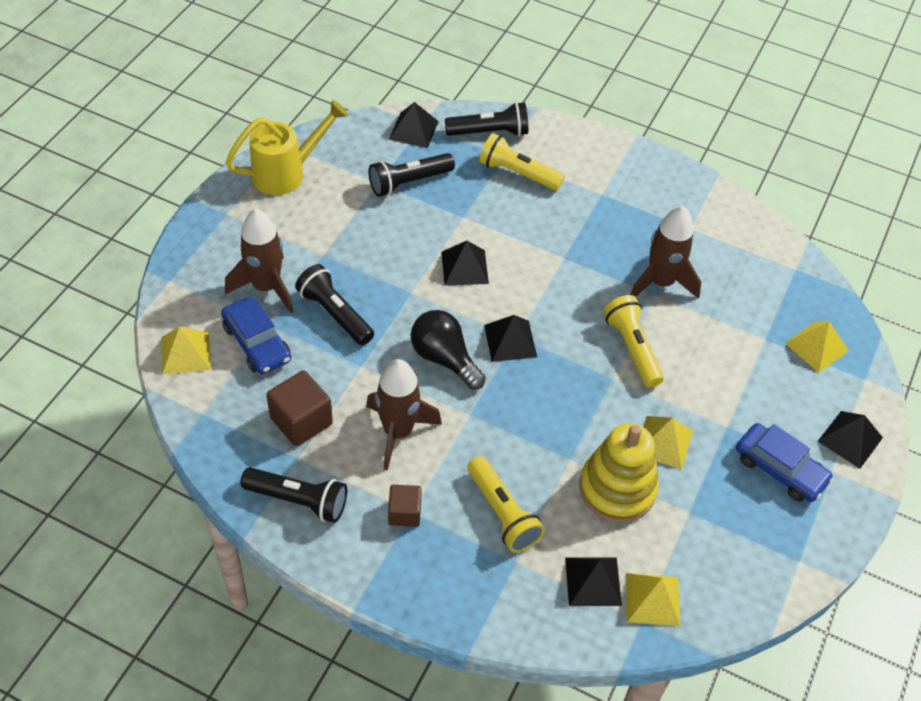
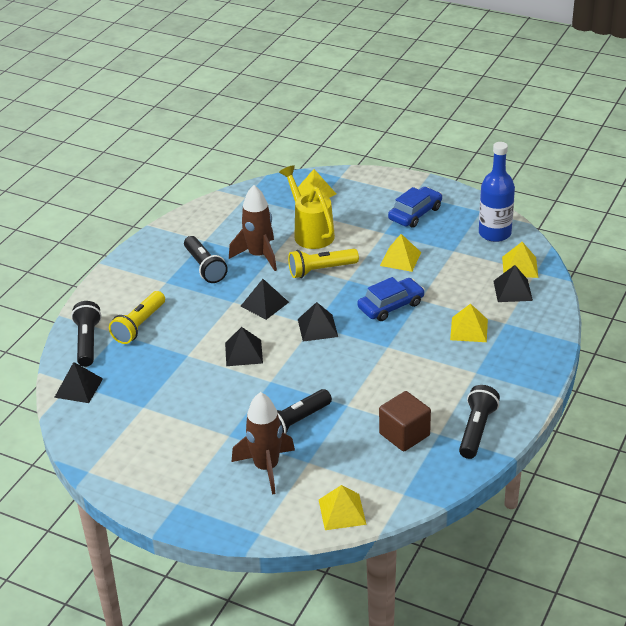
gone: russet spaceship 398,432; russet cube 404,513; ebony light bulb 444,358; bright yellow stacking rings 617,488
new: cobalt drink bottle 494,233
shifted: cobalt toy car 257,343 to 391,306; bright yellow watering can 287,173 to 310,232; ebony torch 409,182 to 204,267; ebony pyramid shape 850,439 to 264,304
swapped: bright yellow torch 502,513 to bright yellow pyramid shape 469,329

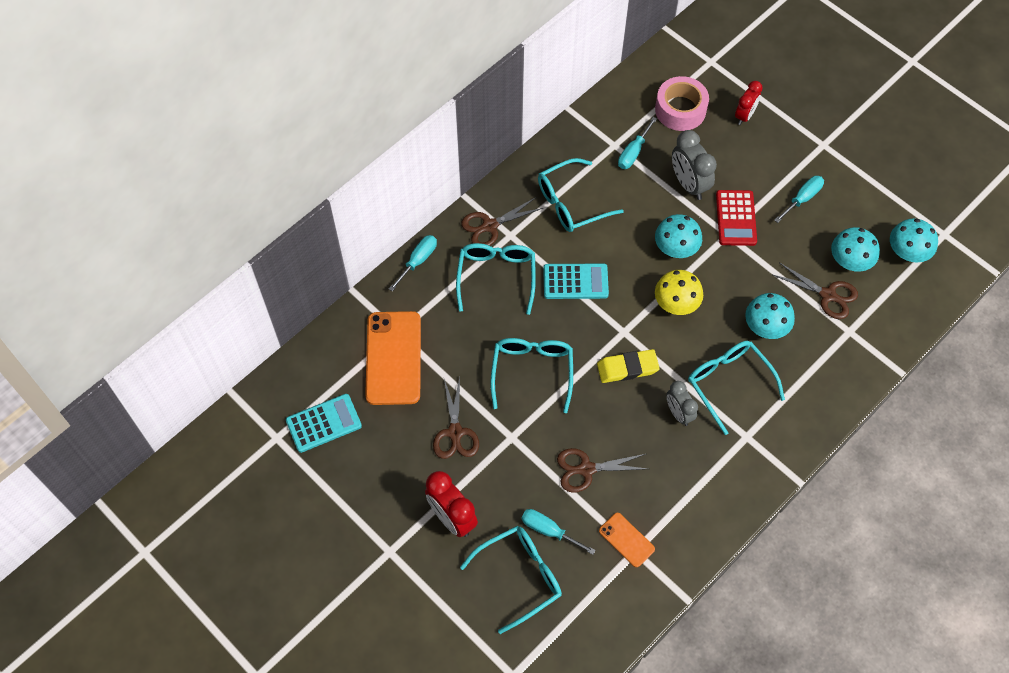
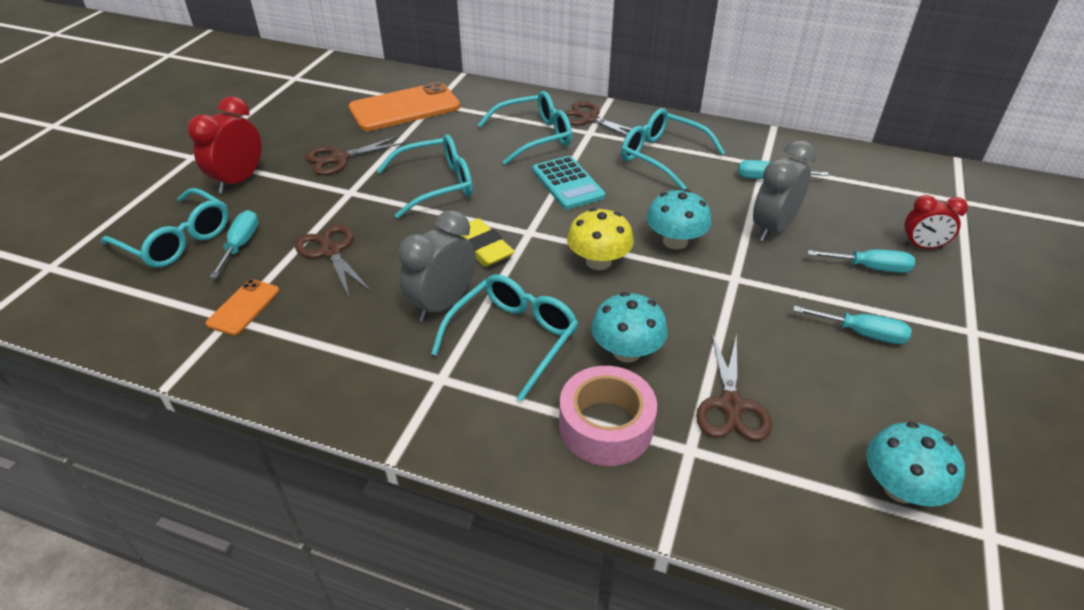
gone: teal pocket calculator 323,423; crimson pocket calculator 736,218; teal mushroom 850,261
shifted: teal flat screwdriver 418,261 to 870,268; rosy tape 680,110 to 605,426
scaled: gray alarm clock 678,413 = 443,304 x1.53

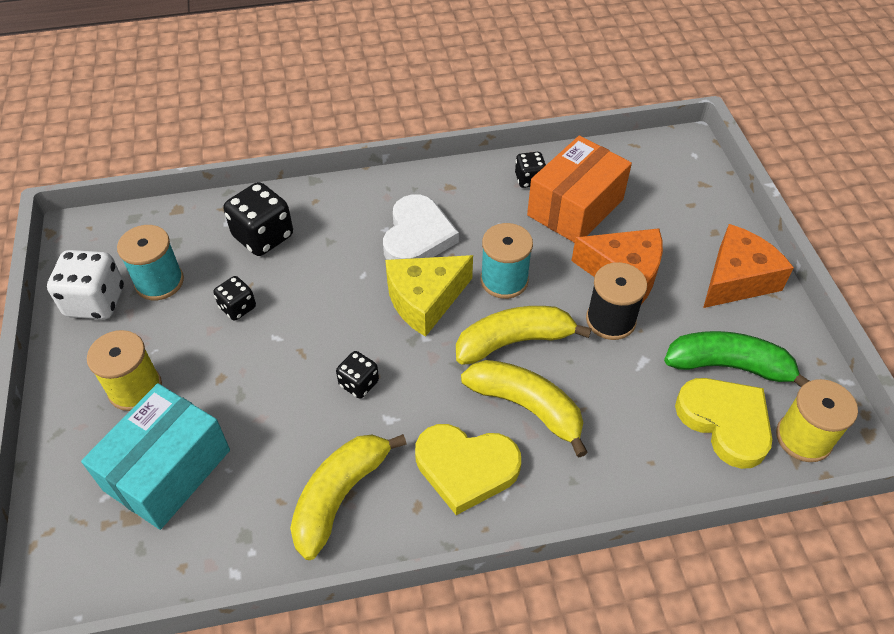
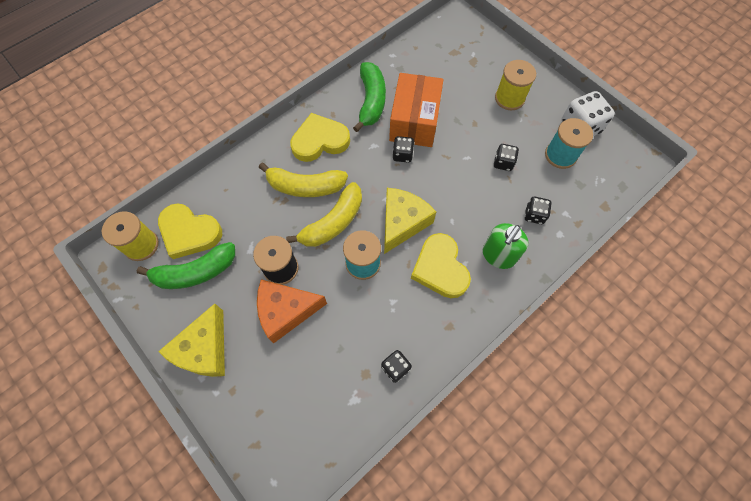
gone: teal package 167,470
new: emerald soap dispenser 498,255
shifted: bright orange package 575,207 to 414,121
repainted: bright yellow banana 340,496 to emerald banana 371,101; white heart shape 417,236 to bright yellow heart shape 440,268; bright orange piece of cheese 737,279 to bright yellow piece of cheese 204,349
scaled: ebony dice 263,236 = 534,215 x0.57

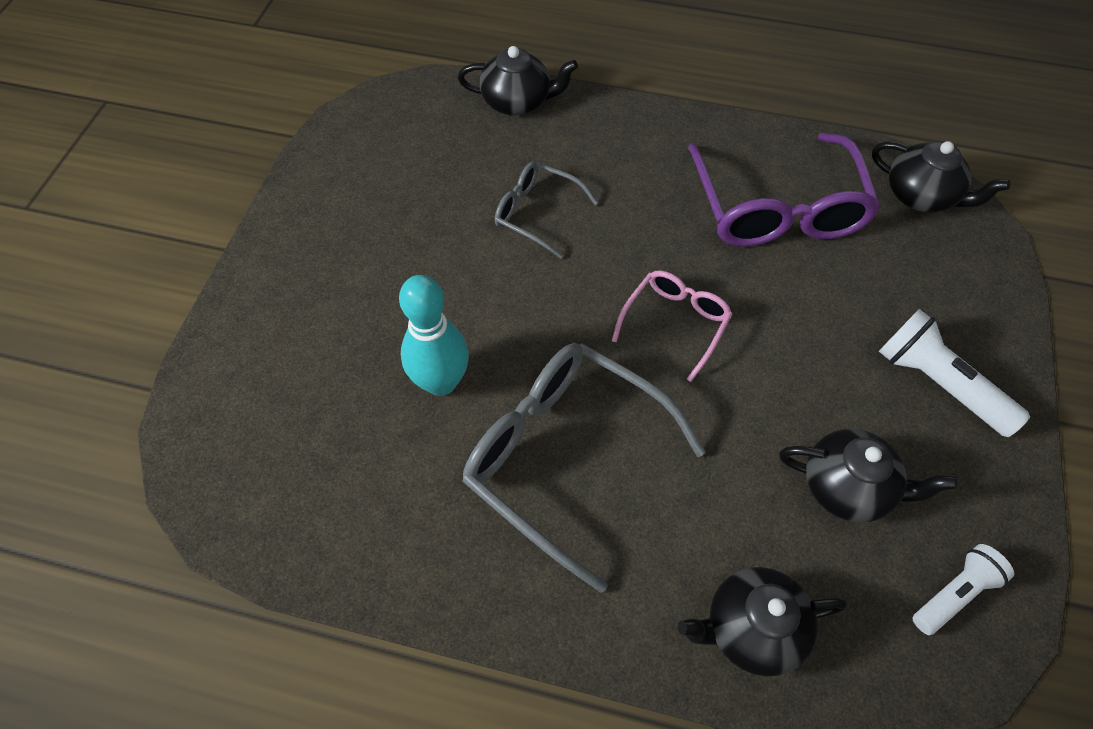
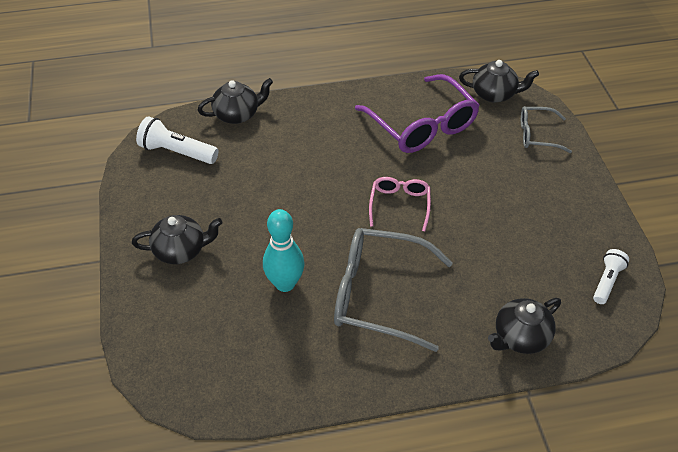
shifted: gray glasses 537,213 to 537,135; ebony tea pot 848,487 to 181,250; white torch 938,384 to 177,152

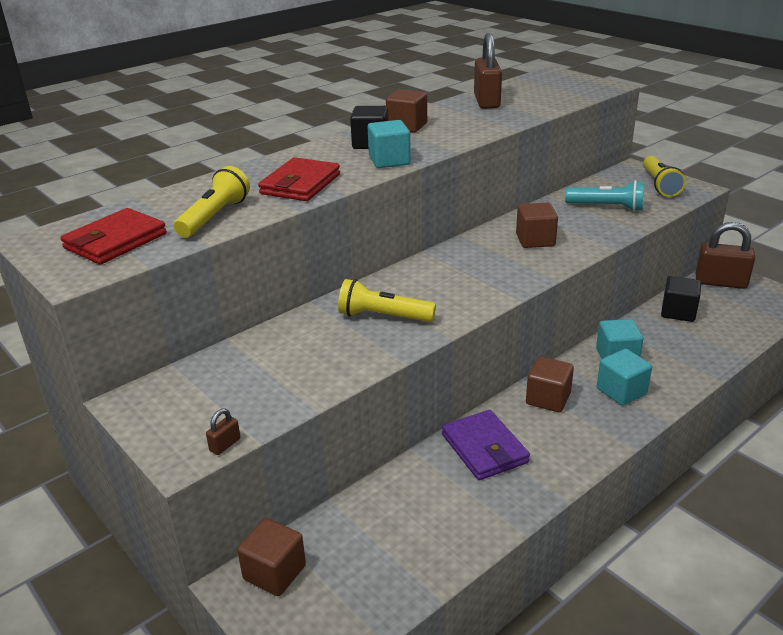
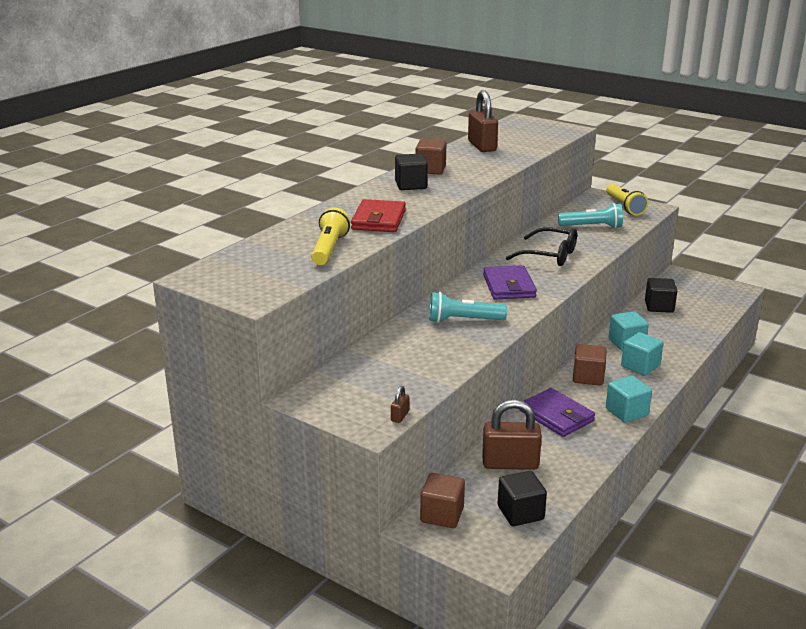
gone: crimson billfold 115,241
new: purple billfold 509,286; ebony cube 520,513
shifted: teal cube 389,161 to 626,412; russet small lock 720,282 to 510,463
swapped: russet cube 535,240 to ebony glasses 549,255
repainted: bright yellow torch 383,316 to teal torch 463,320

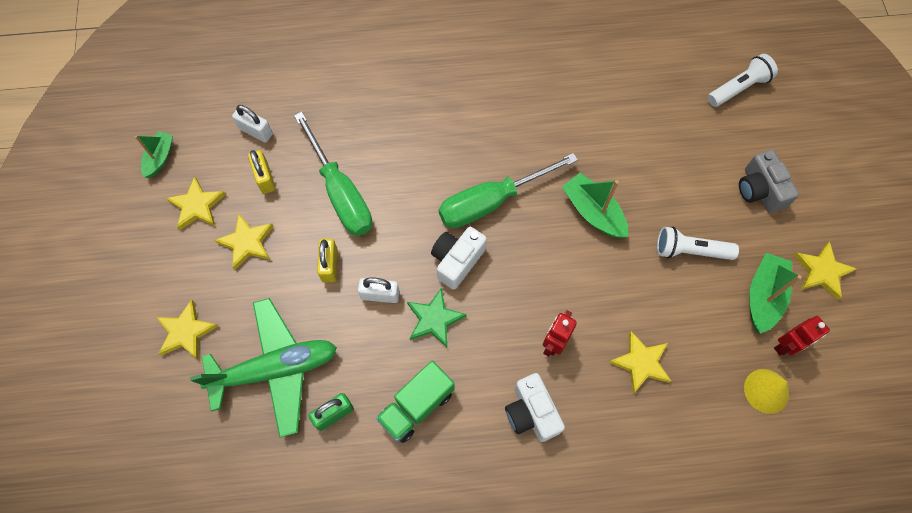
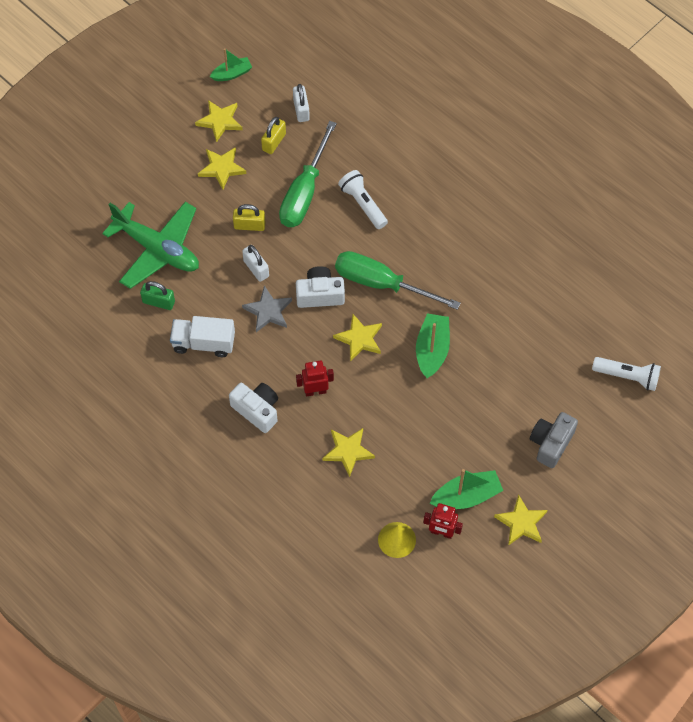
shifted: bright yellow star shape 186,332 to 359,339; white torch 690,250 to 363,204
repainted: emerald lorry 416,406 to white lorry 203,343; emerald star shape 434,319 to gray star shape 268,311
rotated: bright yellow small lock 330,265 = 249,225 45 degrees clockwise; white compact camera 531,412 = 257,410 105 degrees clockwise

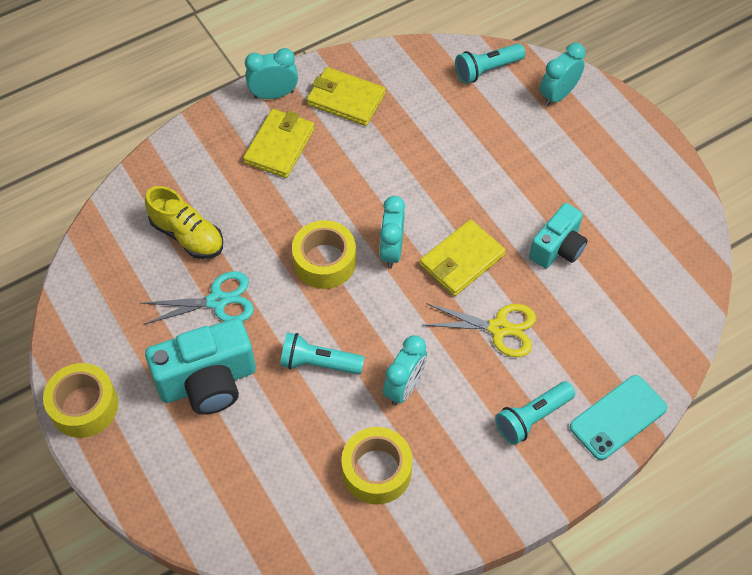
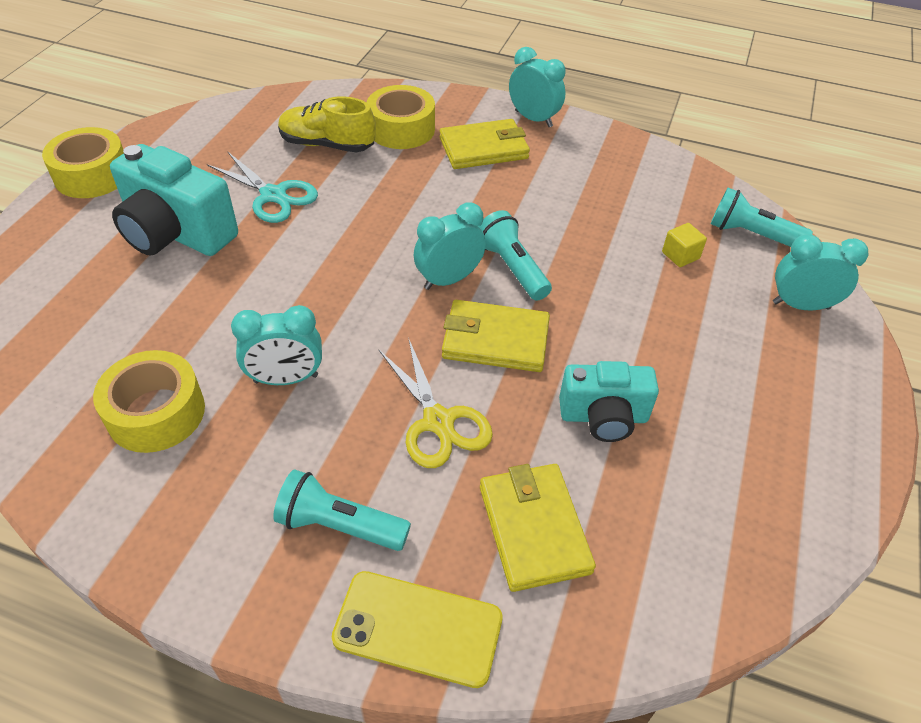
new: bright yellow cube 680,255
shifted: teal torch 319,363 to 512,268; bright yellow tape 324,261 to 401,129; bright yellow billfold 346,99 to 534,528
repainted: teal phone 618,417 to bright yellow phone 418,628
rotated: bright yellow shoe 187,235 = 327,145 105 degrees clockwise

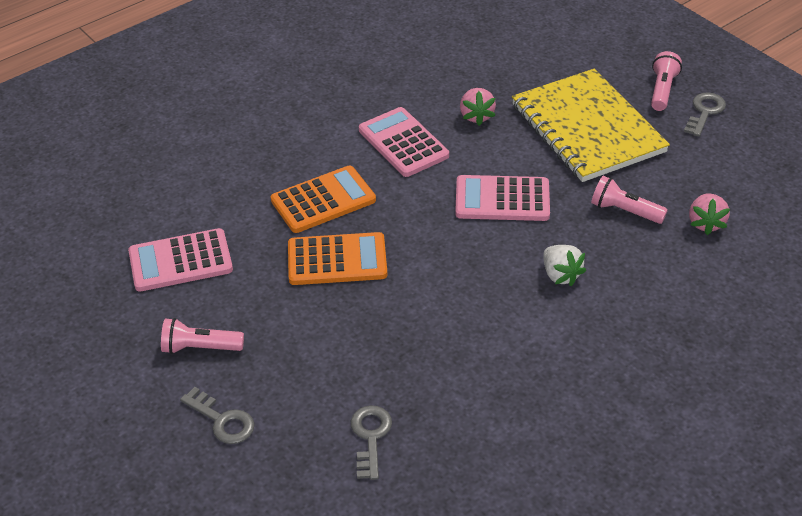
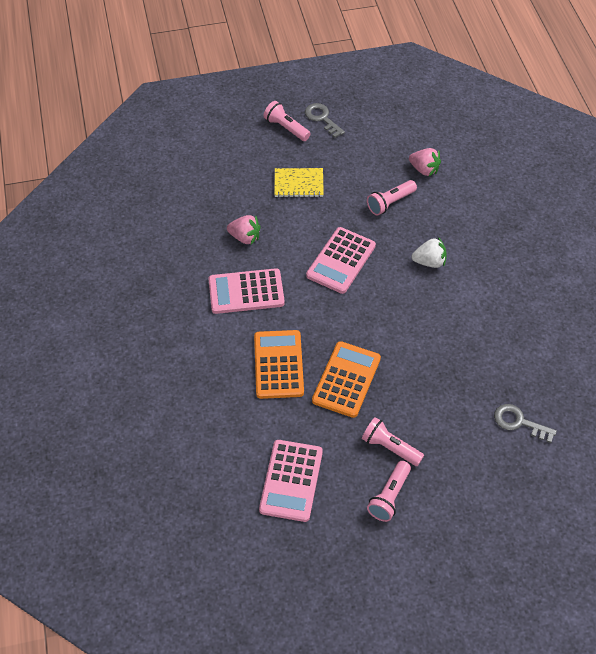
gone: gray latchkey 222,420
new: rosy torch 390,447
scaled: bright yellow notebook 587,128 = 298,184 x0.46

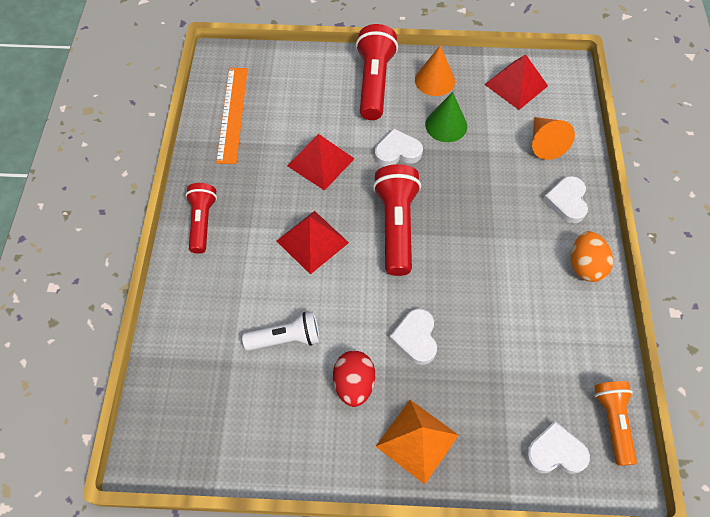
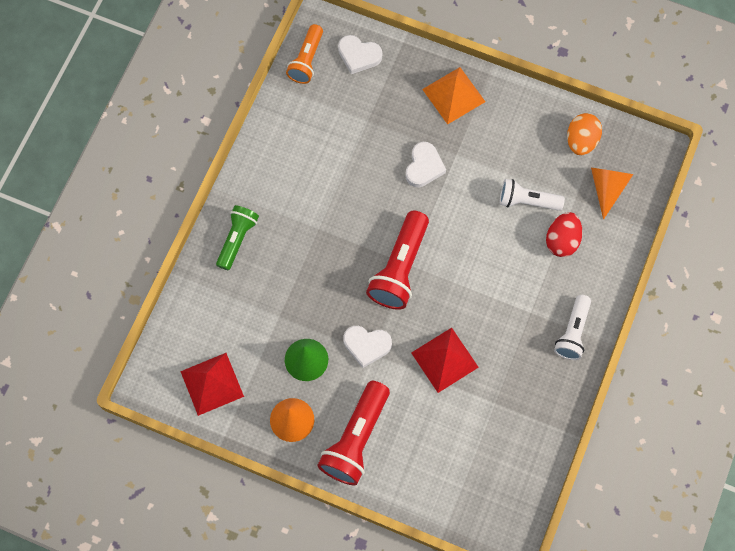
gone: bright orange measuring stick 232,114; crimson pyramid shape 312,241
shifted: crimson toy egg 354,384 to 562,240; bright orange cone 544,143 to 607,188; bright orange toy egg 585,265 to 581,141
swapped: white heart shape 567,201 to emerald torch 237,239
repainted: crimson torch 202,222 to white torch 572,332

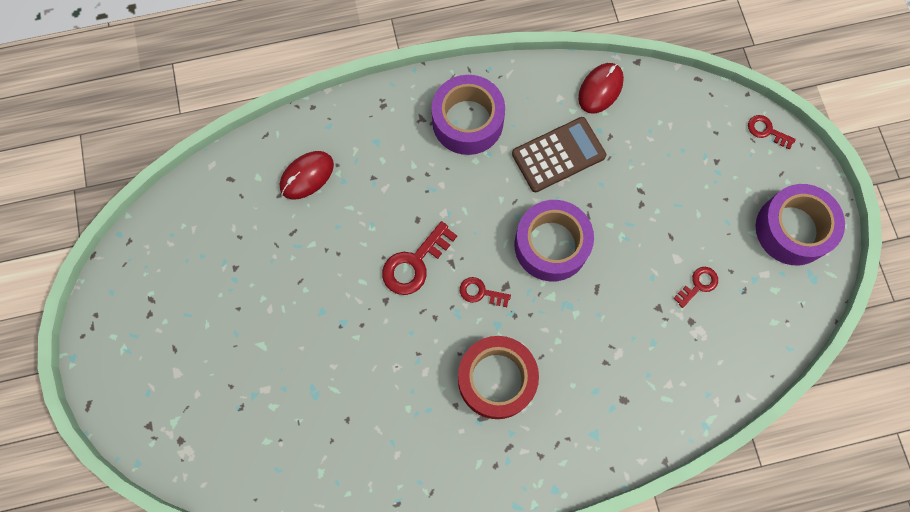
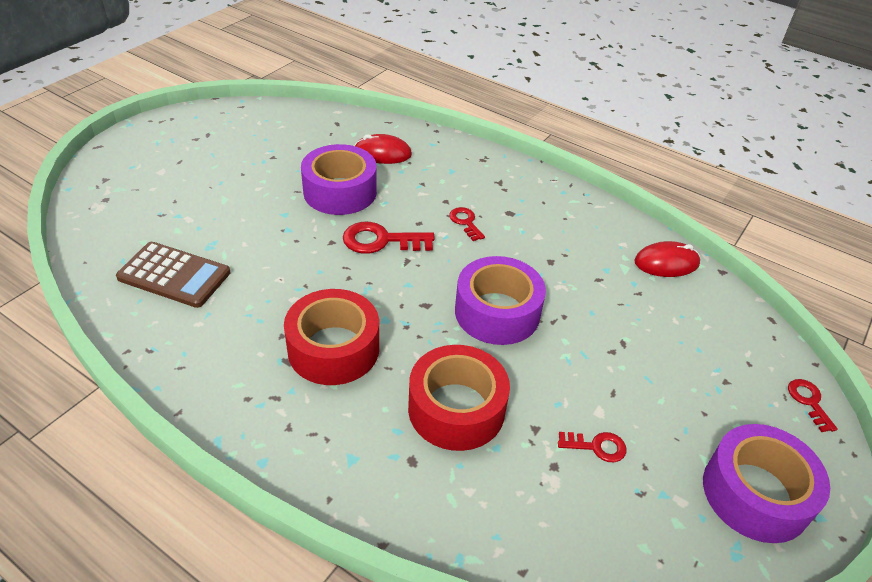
new: crimson tape 456,409
shifted: purple tape 467,121 to 340,191; crimson latchkey 480,292 to 465,222; russet pocket calculator 558,155 to 174,275

